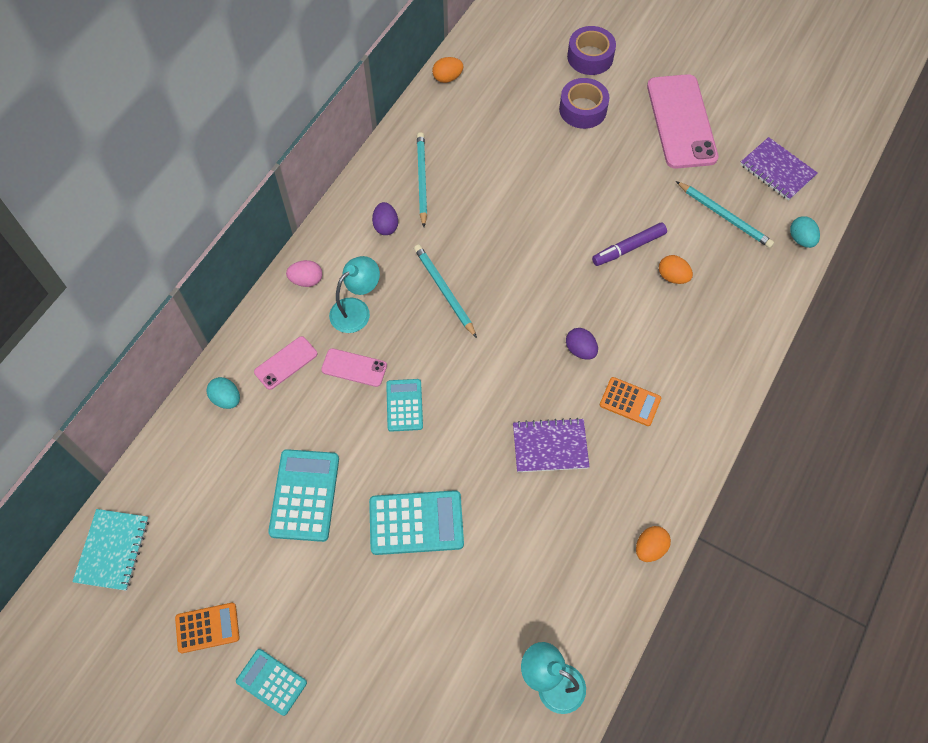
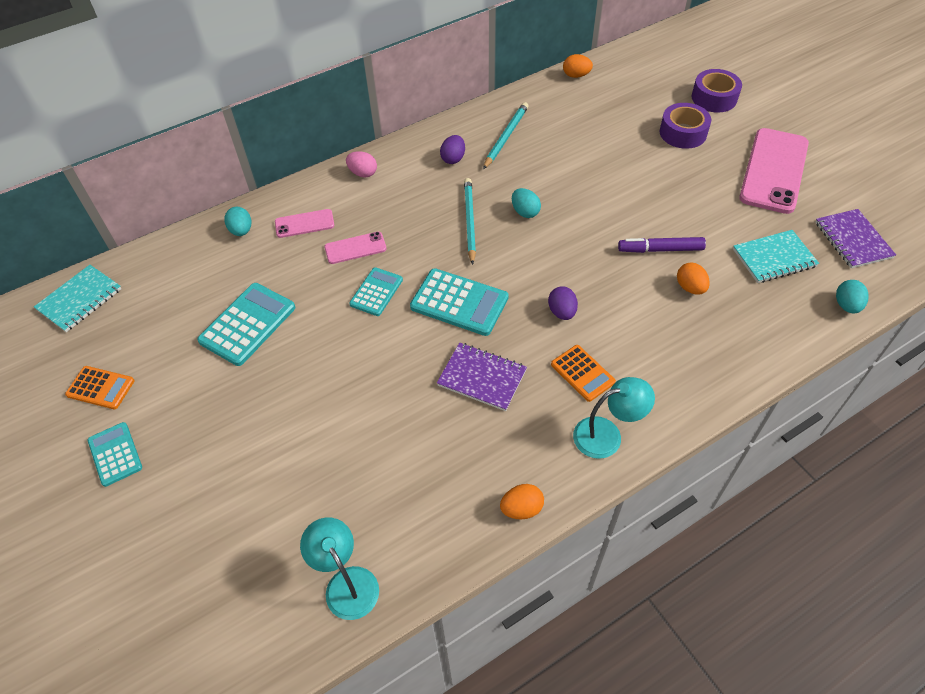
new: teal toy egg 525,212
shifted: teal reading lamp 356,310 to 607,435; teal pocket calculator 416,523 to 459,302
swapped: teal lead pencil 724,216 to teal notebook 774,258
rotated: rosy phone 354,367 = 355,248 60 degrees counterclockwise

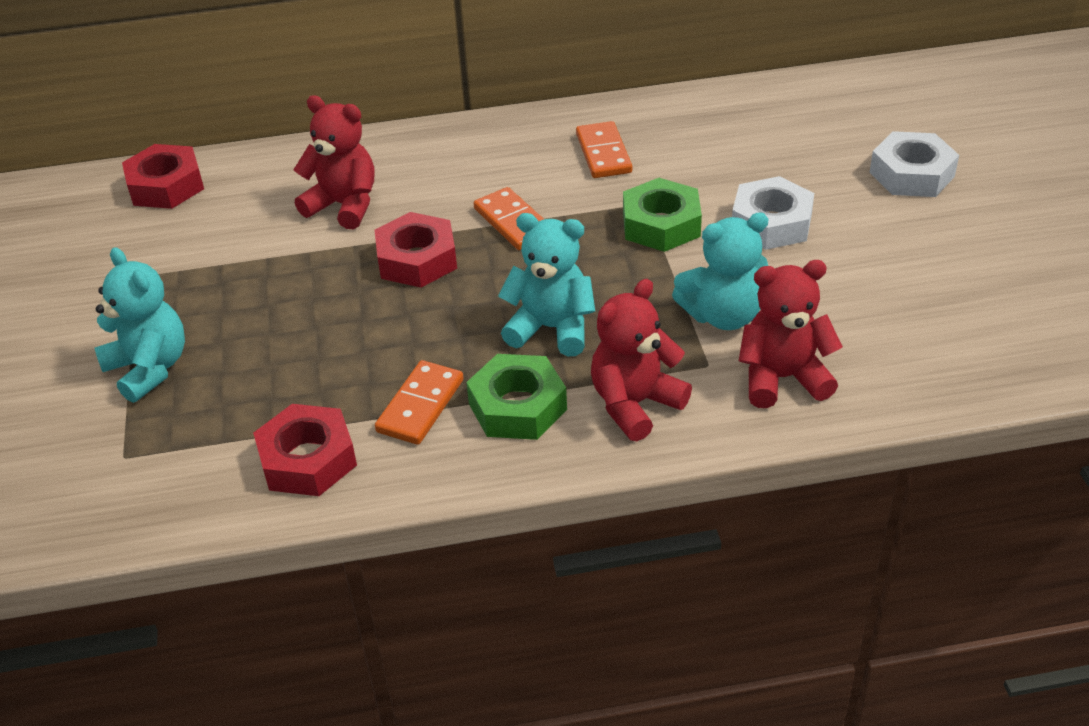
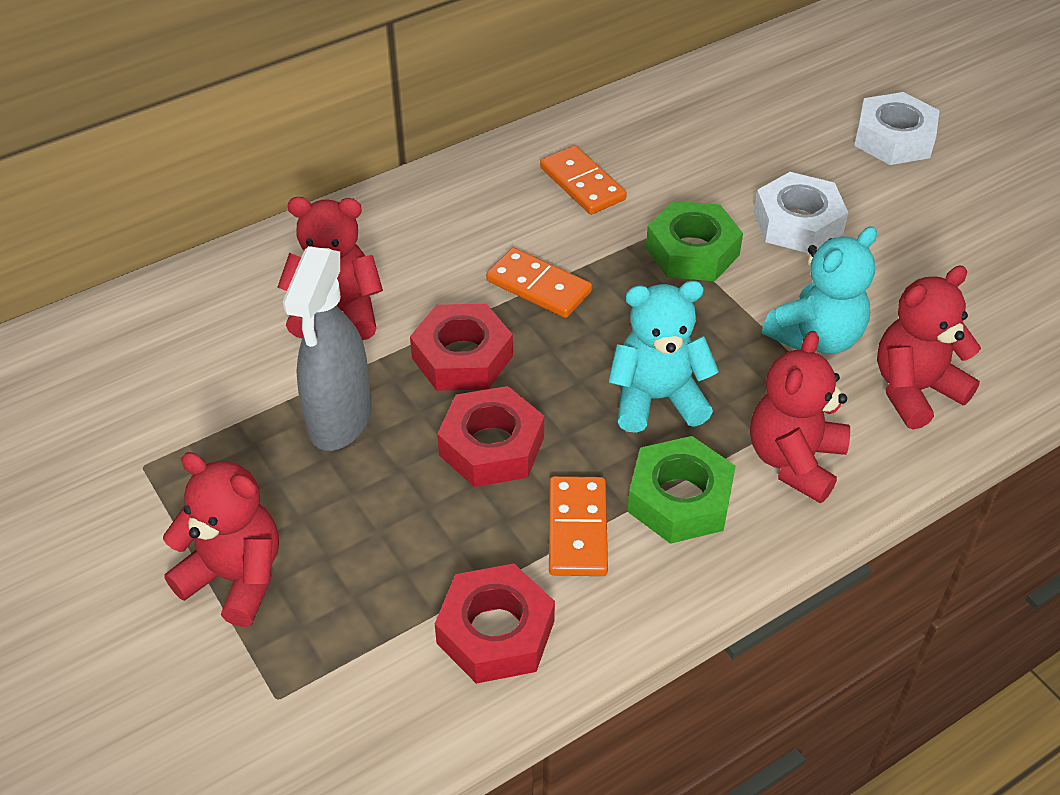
new: gray spray cleaner 339,420
shifted: crimson nut 166,186 to 491,446
repainted: teal teddy bear 149,368 to crimson teddy bear 235,578

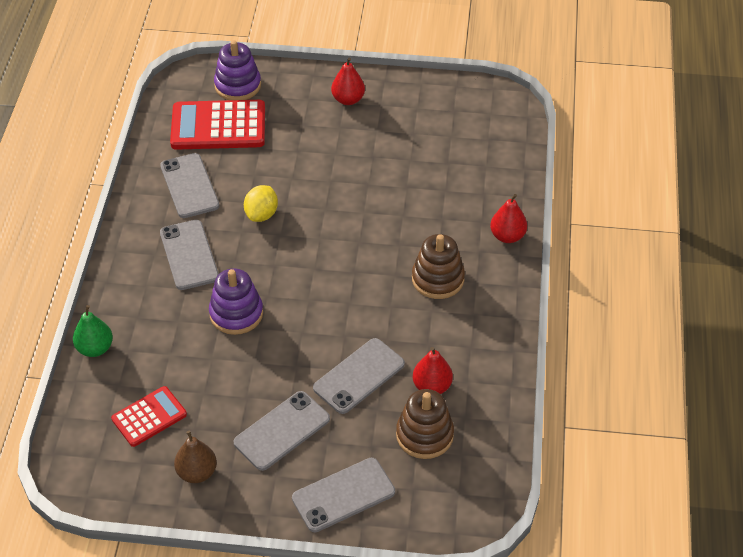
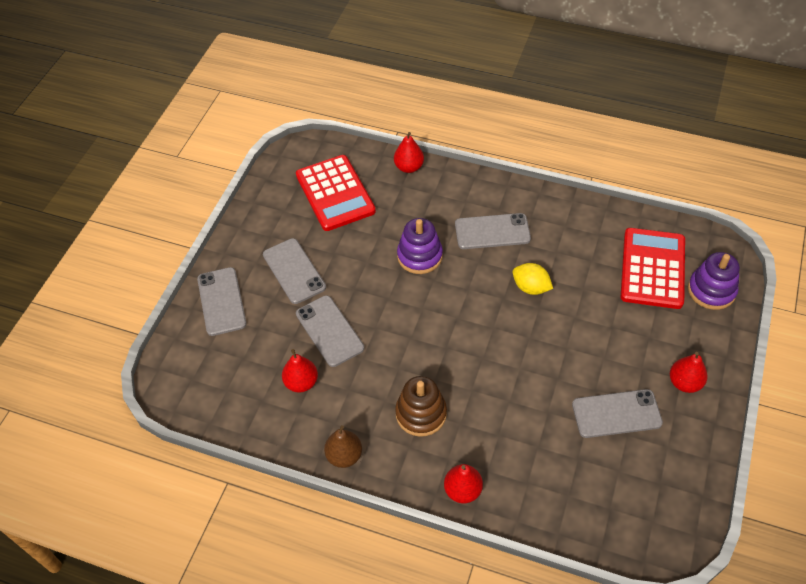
gone: russet stacking rings 424,435
shifted: gray phone 189,186 to 616,414; russet pear fruit 197,472 to 344,456
repainted: emerald pear fruit 95,348 to crimson pear fruit 409,167
scaled: crimson pocket calculator 149,417 = 335,193 x1.71

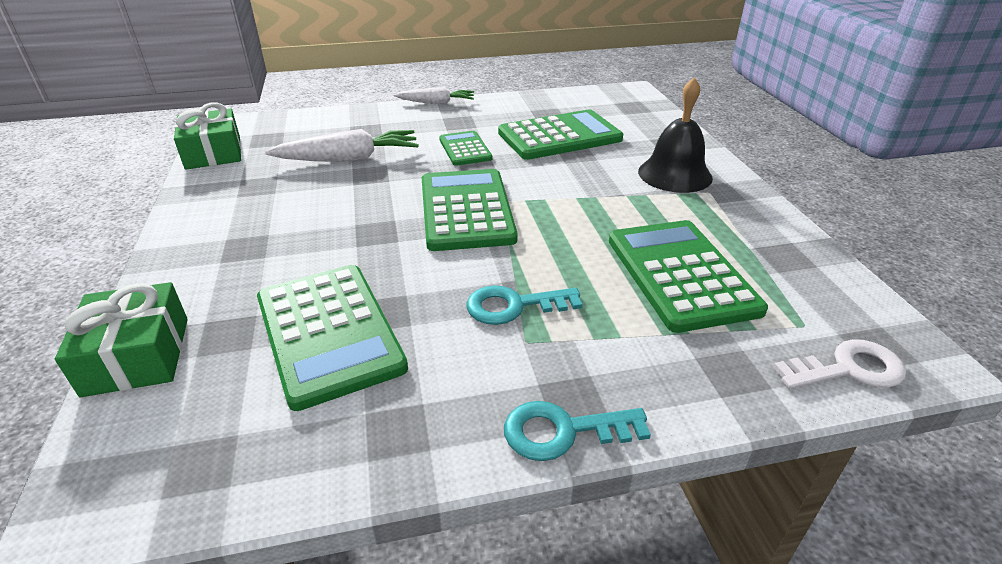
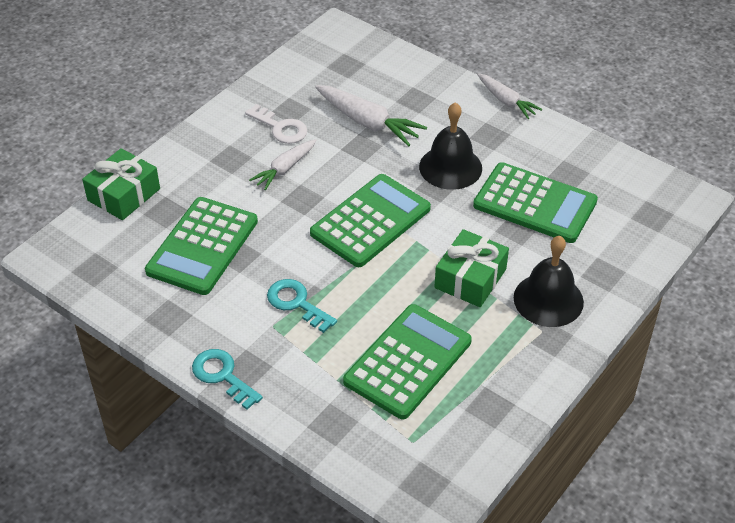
new: white toy carrot 285,169
shifted: emerald wrapped gift 213,153 to 470,278; white latchkey 848,369 to 280,128
swapped: emerald pocket calculator 465,149 to ebony hand bell 450,167

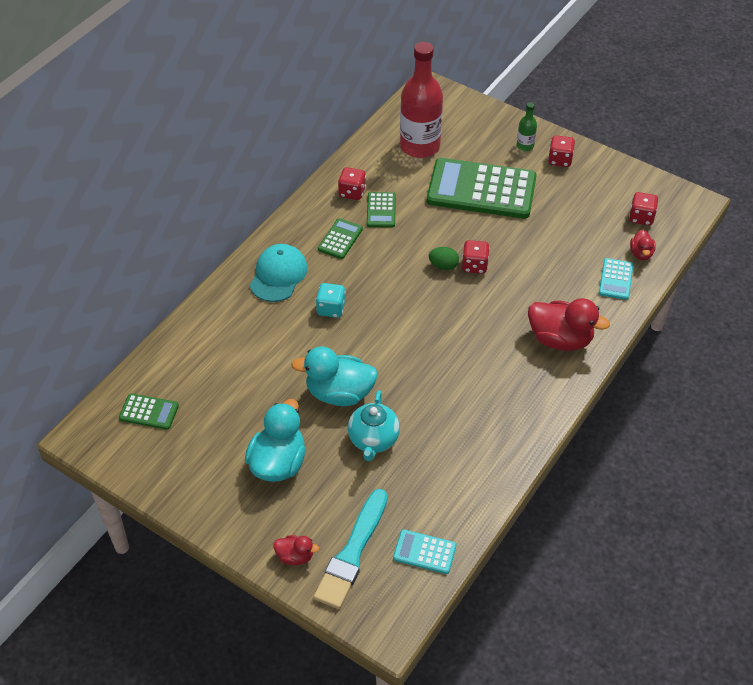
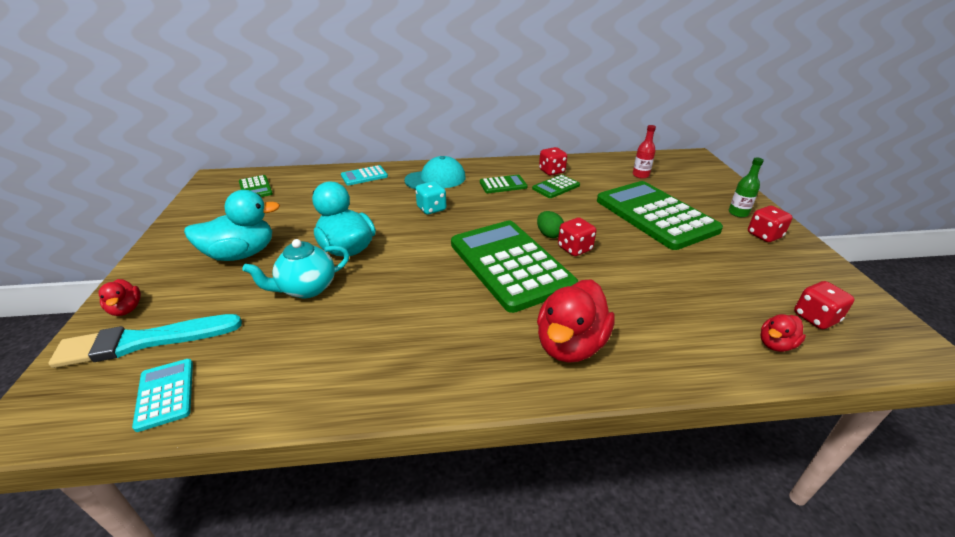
new: emerald pocket calculator 510,264
shifted: teal pocket calculator 615,279 to 364,176
rotated: crimson rubber duck 560,339 = 570,345 45 degrees clockwise
scaled: crimson drink bottle 420,146 = 640,175 x0.44

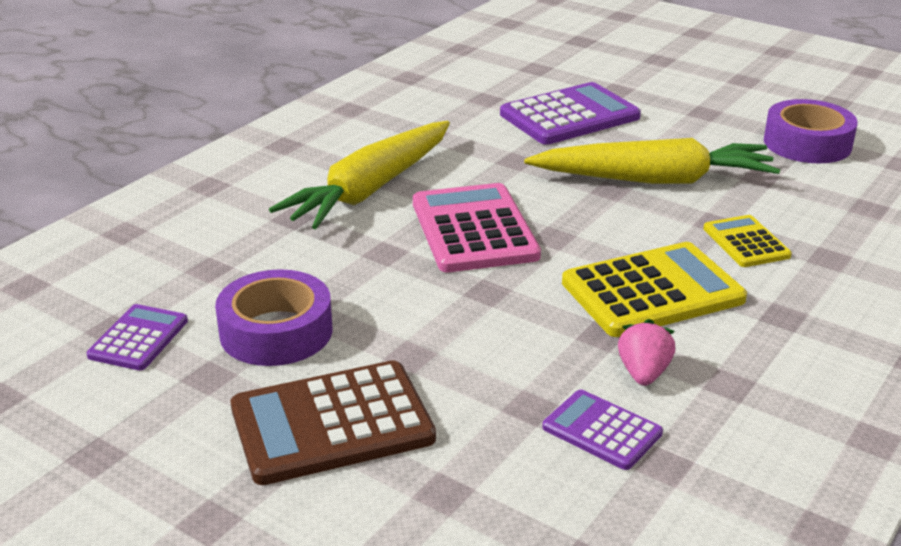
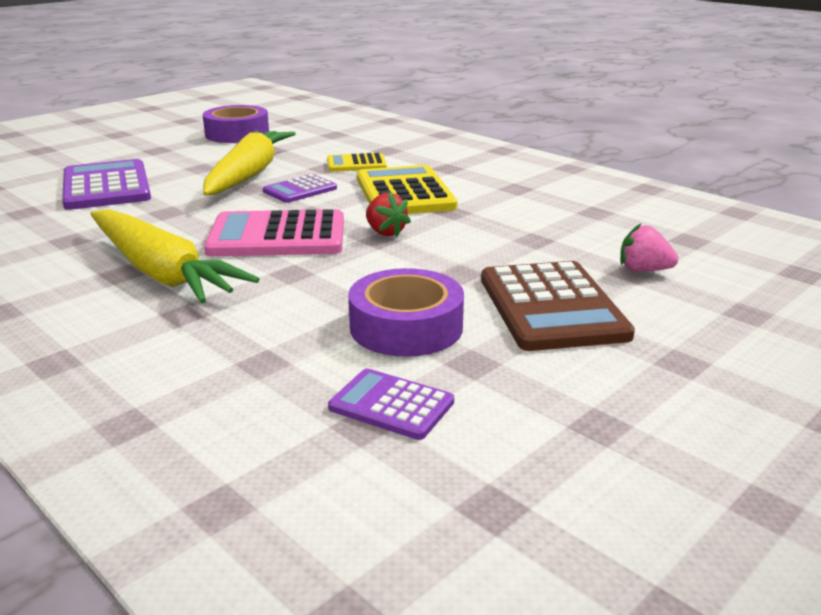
new: crimson strawberry 385,232
shifted: purple pocket calculator 602,430 to 300,190; rosy strawberry 643,373 to 643,270

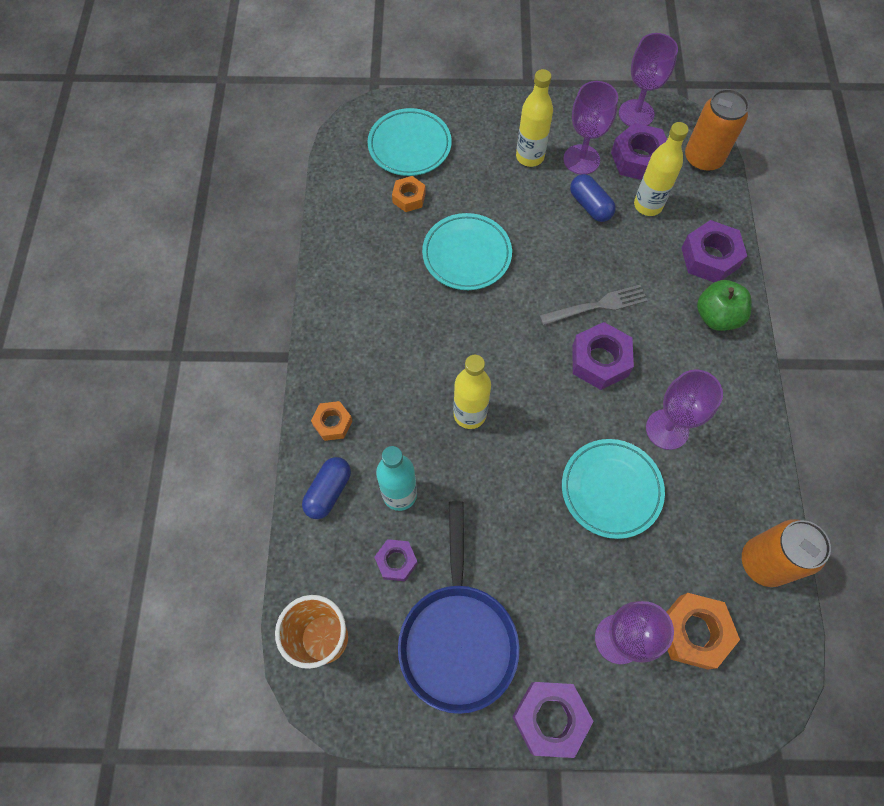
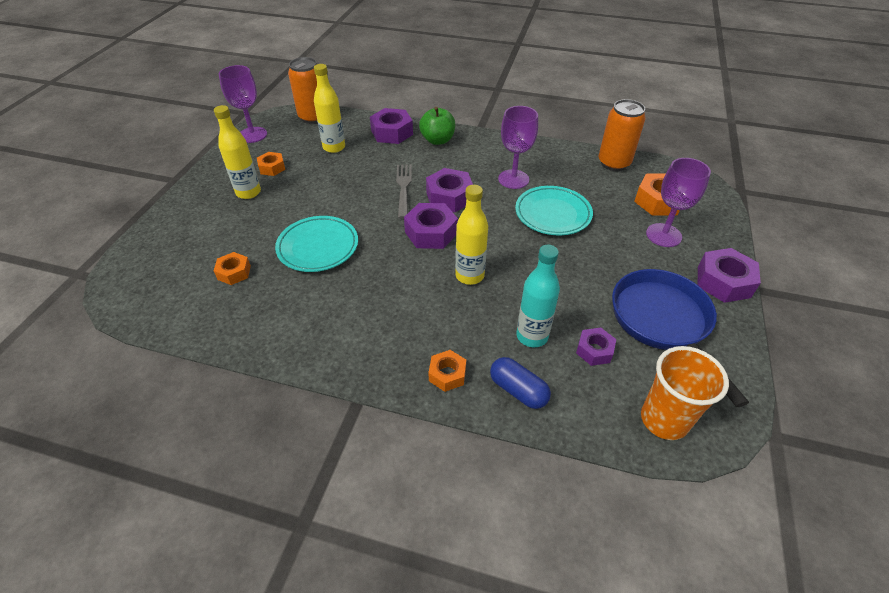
gone: teal dinner plate 409,146; cobalt pill shape 590,205
shifted: purple nut 638,159 to 431,232
swapped: purple goblet 581,159 to bright orange nut 272,168
rotated: cobalt skillet 457,637 = 663,322 120 degrees counterclockwise

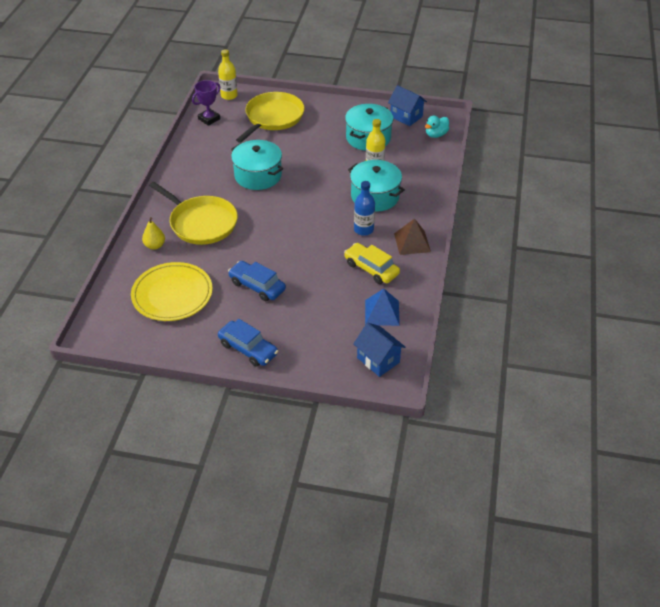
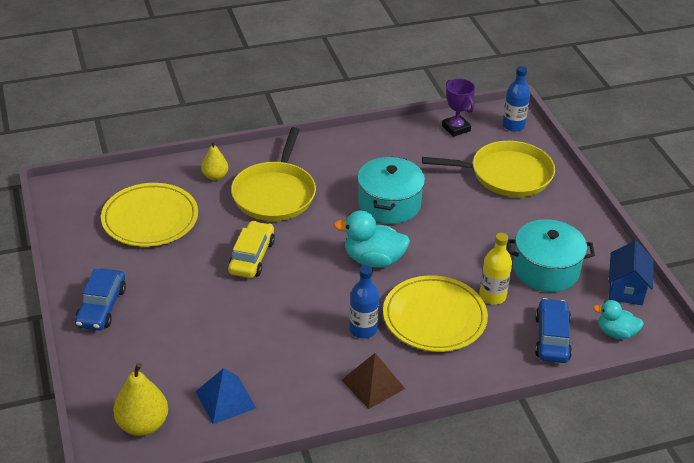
new: teal rubber duck 373,260
shifted: cobalt toy car 257,286 to 552,338; bright yellow toy car 371,269 to 252,257
swapped: teal pot 375,196 to bright yellow dinner plate 434,317; cobalt house 378,360 to bright yellow pear fruit 143,424
repainted: bright yellow drink bottle 229,96 to cobalt drink bottle 513,125
rotated: purple prize cup 209,119 = 456,128 45 degrees clockwise

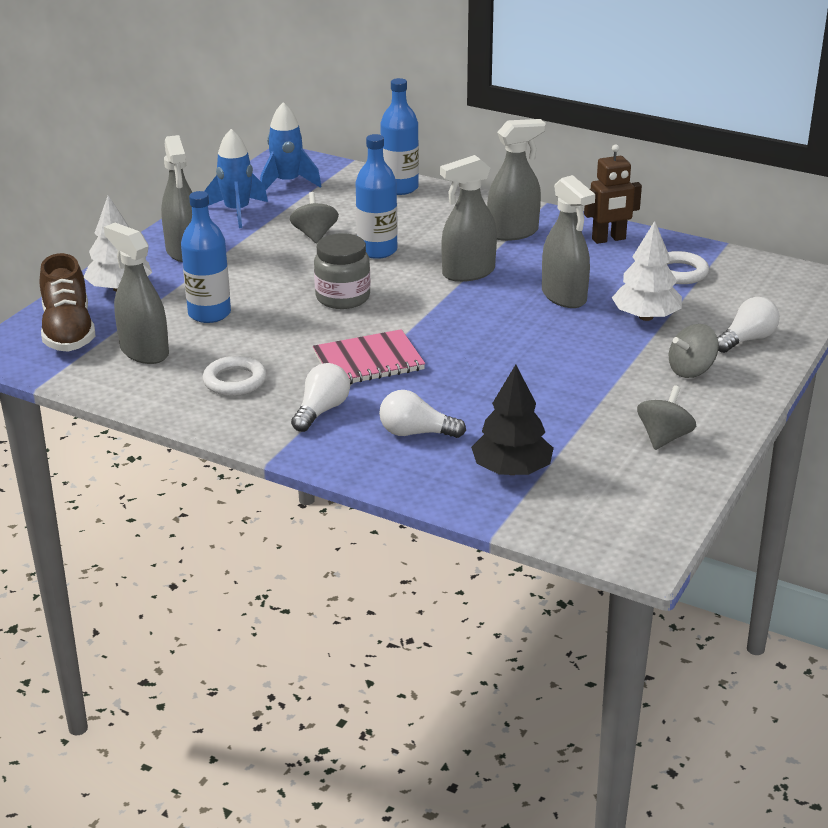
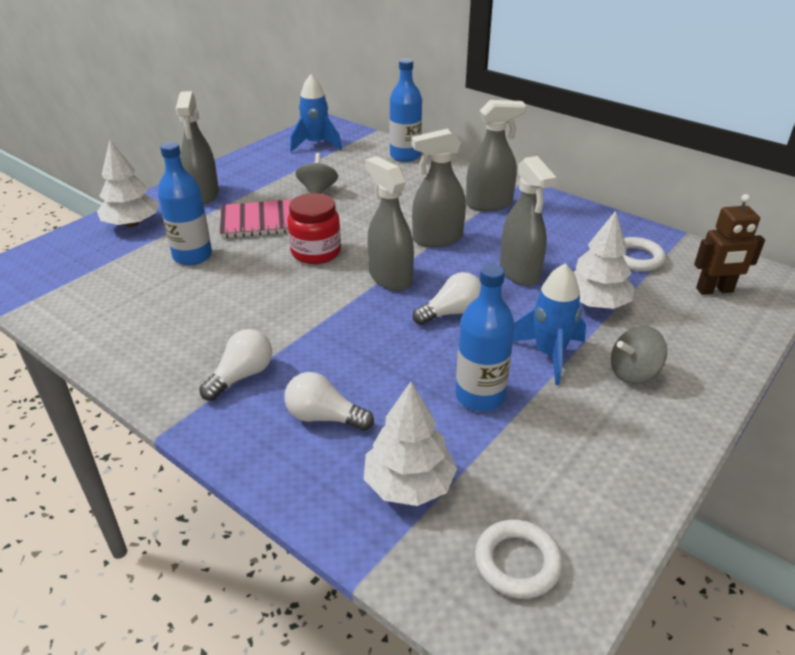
gone: russet shoe 68,331; gray whirligig 664,438
shifted: gray spray cleaner 144,352 to 390,277; white hoop 235,381 to 517,562; cobalt spaceship 237,212 to 549,354; rosy notebook 368,361 to 260,221; cobalt drink bottle 377,250 to 480,396; russet robot figure 609,239 to 714,290; white light bulb 747,339 to 452,312
repainted: gray preserve jar 343,298 to crimson preserve jar 316,252; ebony tree 511,470 to white tree 409,484

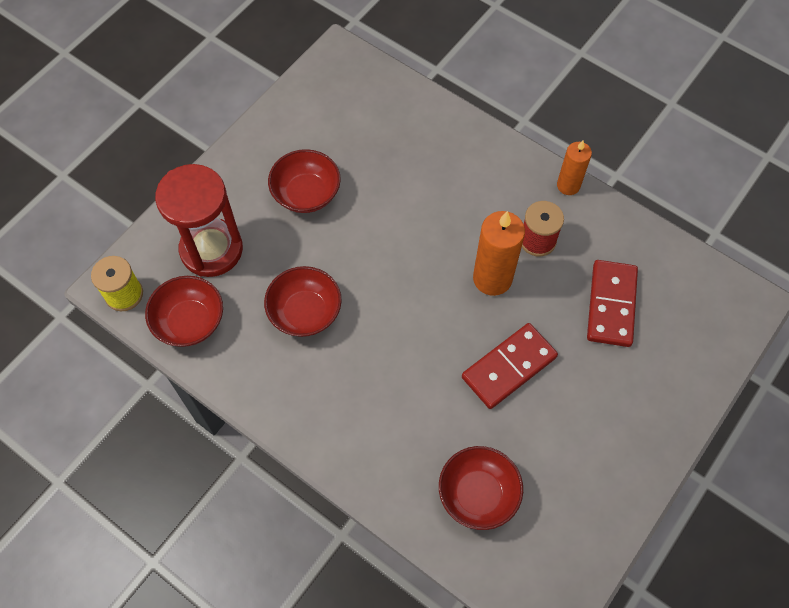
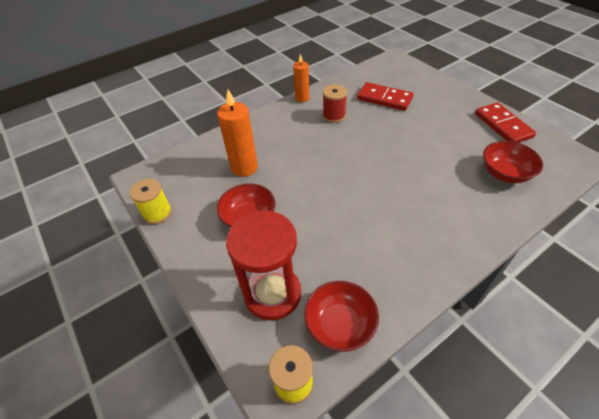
gone: crimson serving bowl 305,312
new: bright yellow spool 157,213
shifted: crimson domino tile 509,367 to 503,125; bright orange pillar candle 492,278 to 244,167

